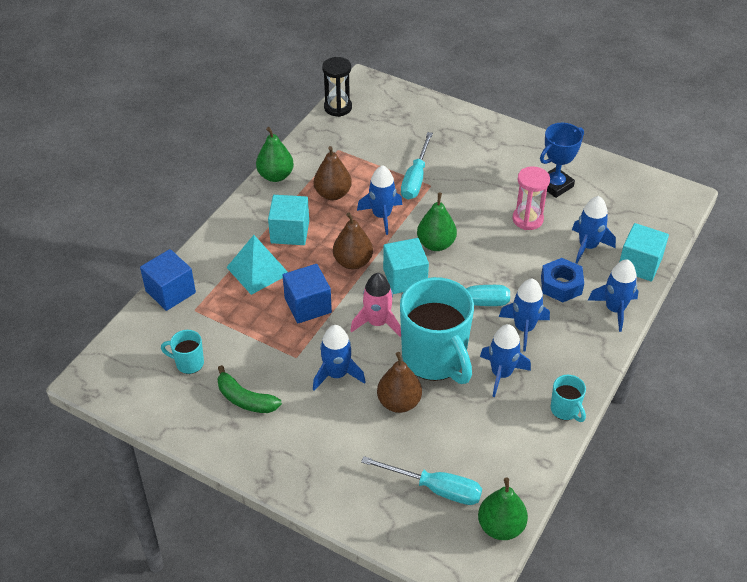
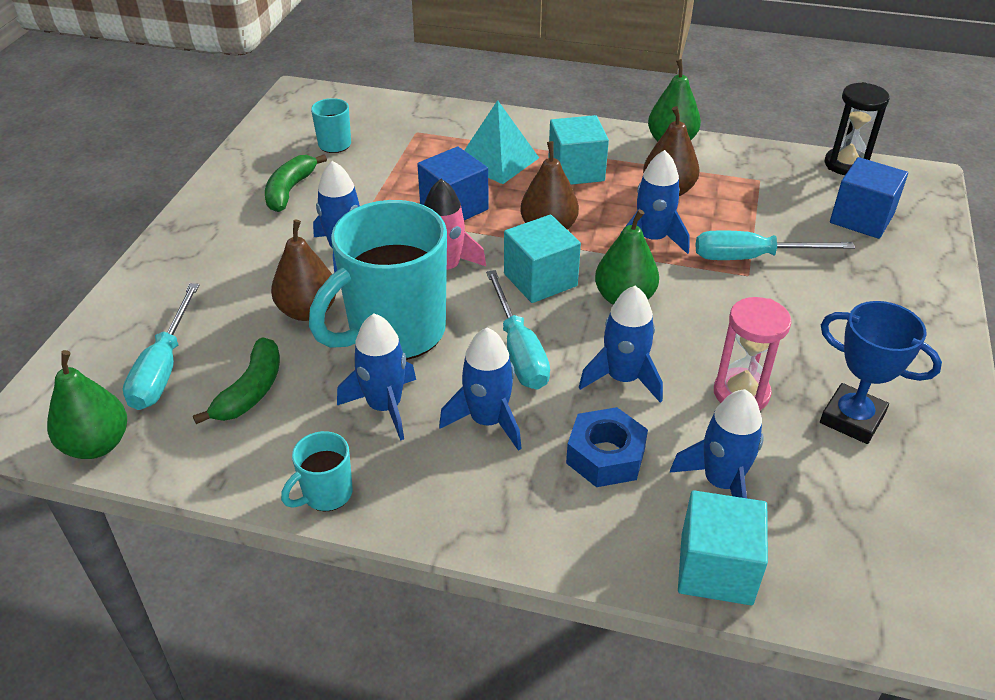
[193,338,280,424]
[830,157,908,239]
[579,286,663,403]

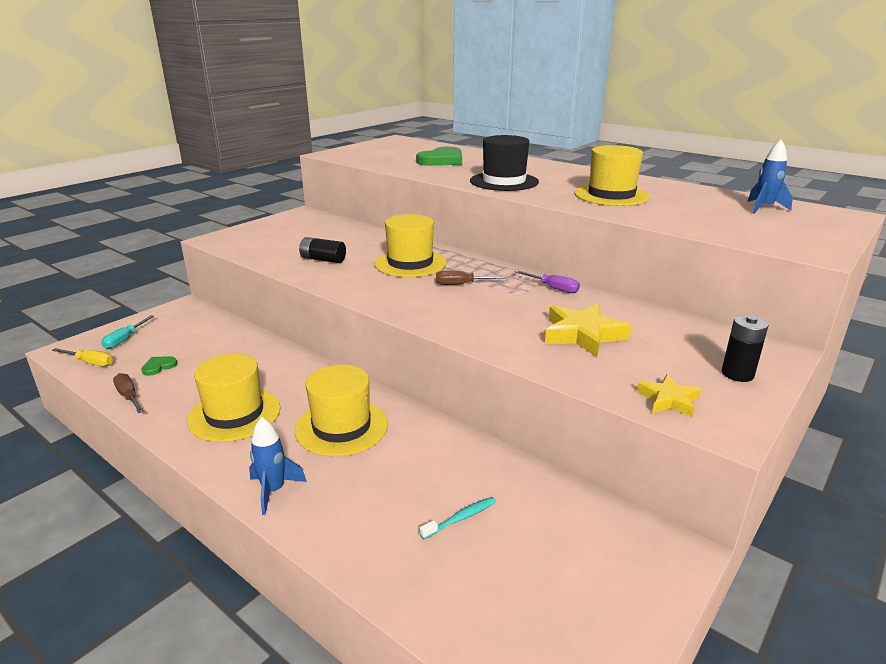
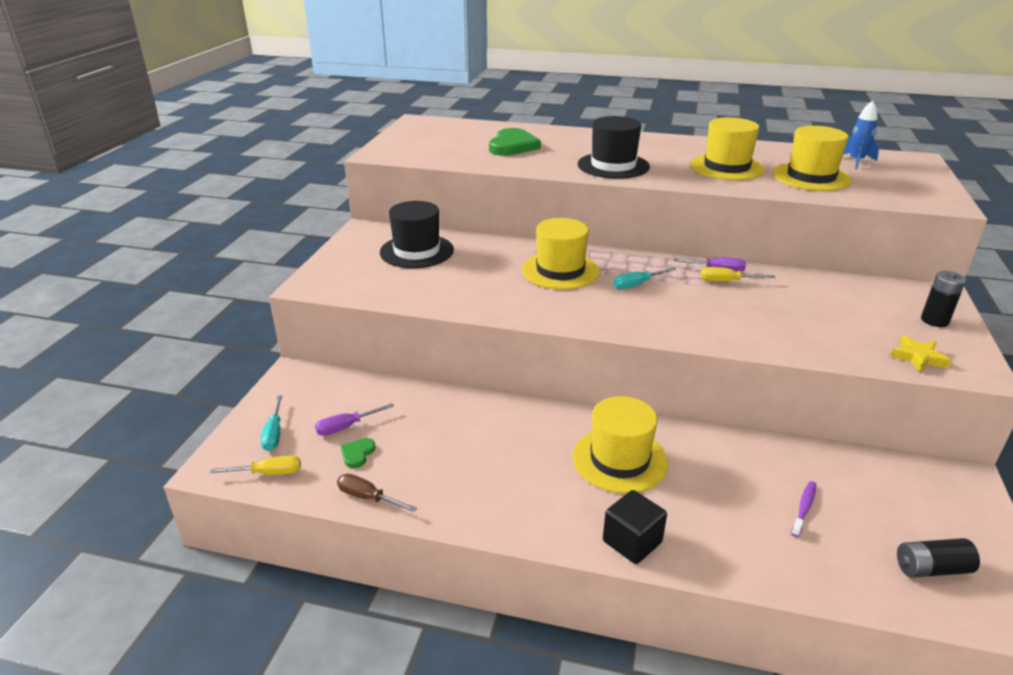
[545,304,631,357] (first image)
[315,403,394,436]
[380,201,454,268]
[701,267,775,282]
[773,126,852,191]
[897,538,980,578]
[603,490,667,564]
[791,481,816,537]
[613,267,676,289]

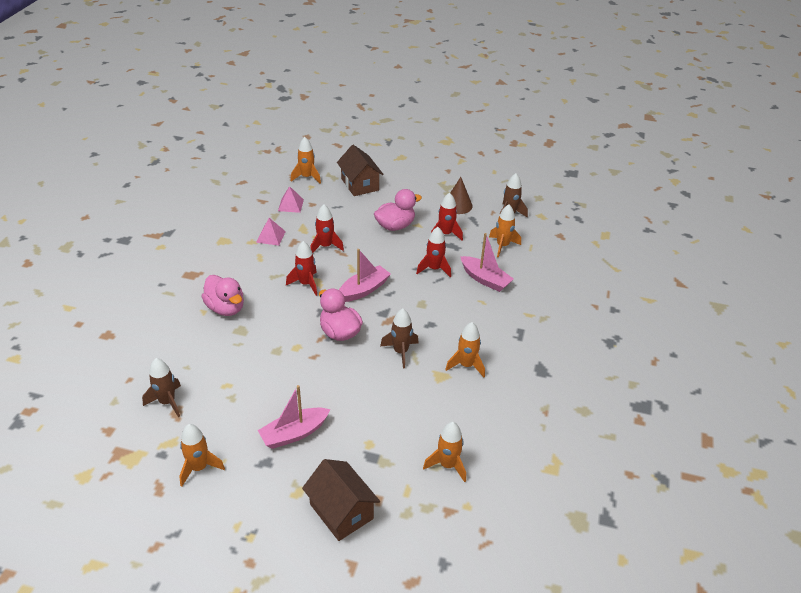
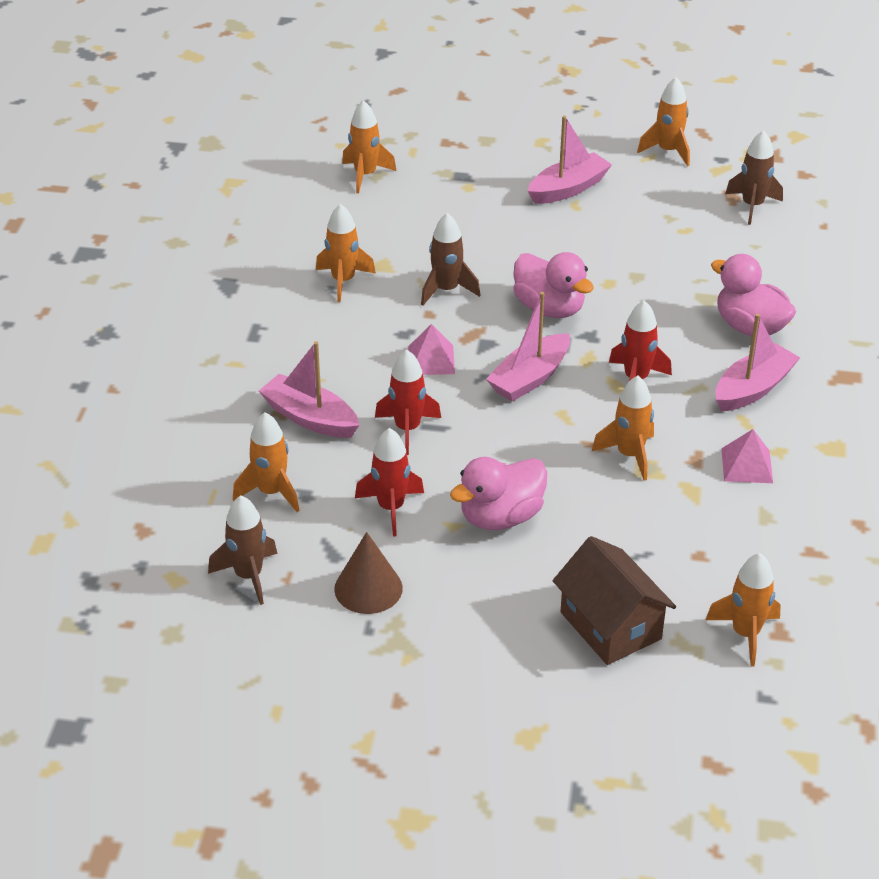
[302,459,380,541] (first image)
[715,313,800,411]
[408,324,455,375]
[592,376,654,481]

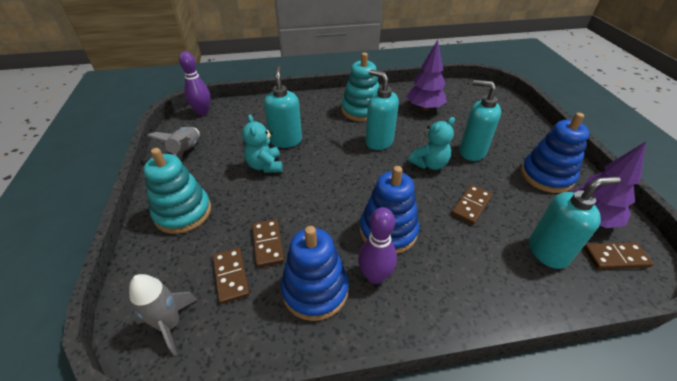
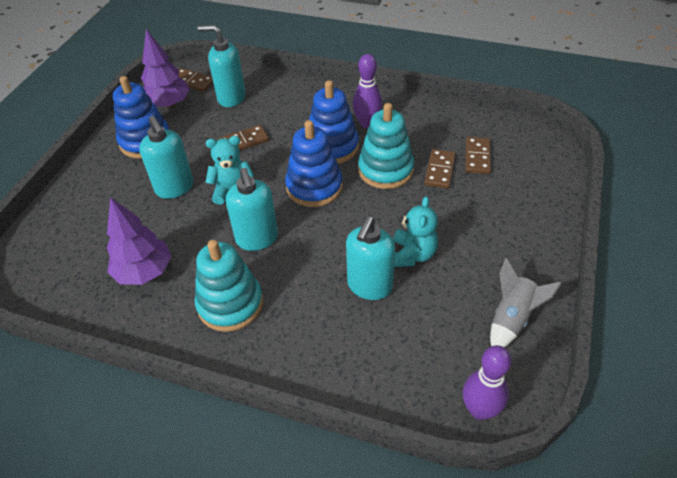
[129,274,197,356] (first image)
[358,103,414,189]
[285,120,343,207]

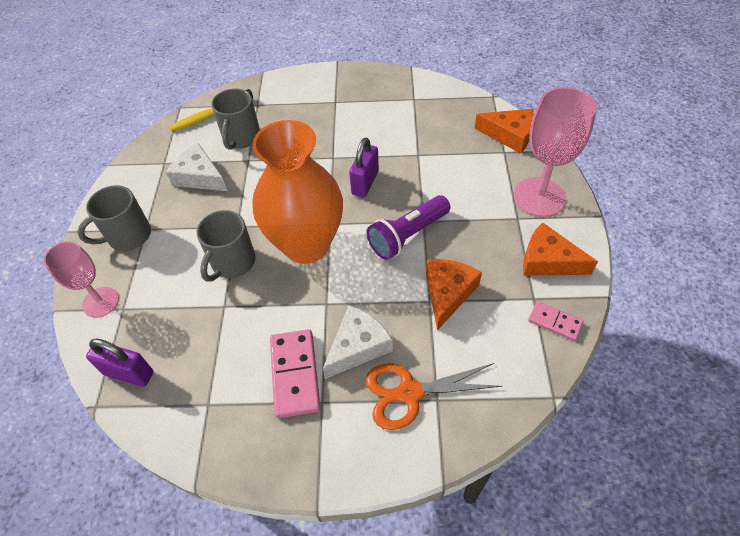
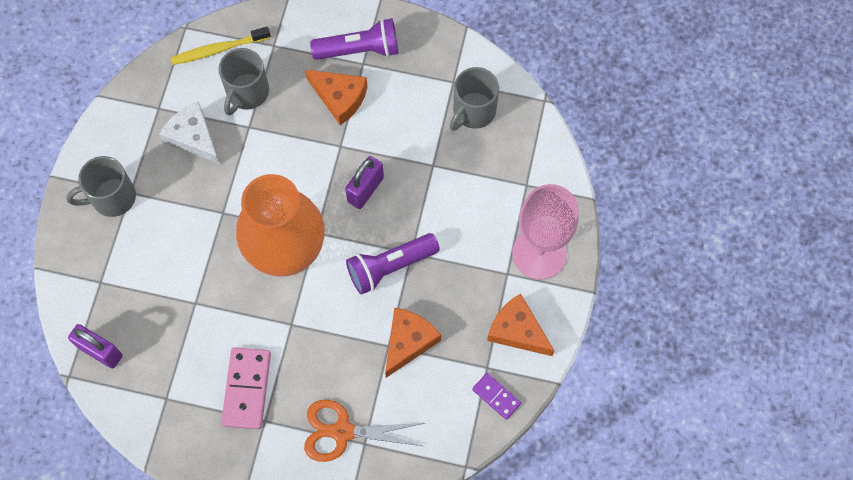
[44,241,119,318] (first image)
[323,306,393,379] (first image)
[310,18,398,60]
[450,67,499,131]
[305,70,368,125]
[472,373,521,420]

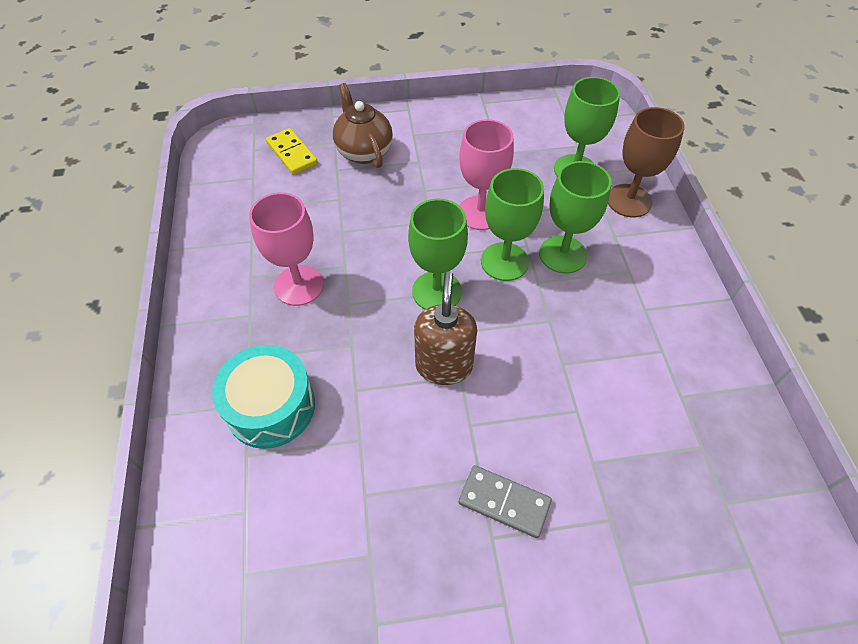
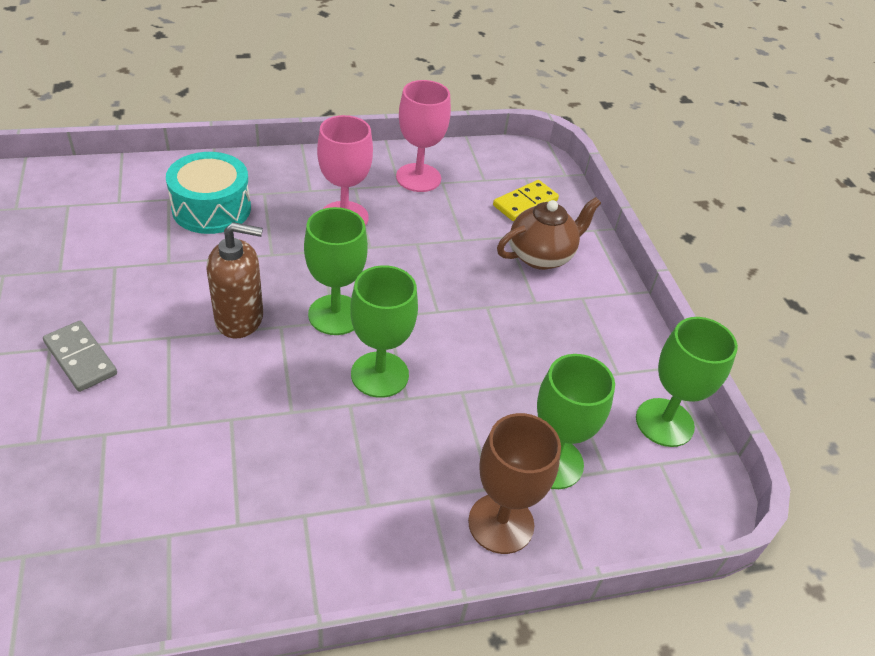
[396,80,451,192]
[636,317,738,447]
[43,321,117,392]

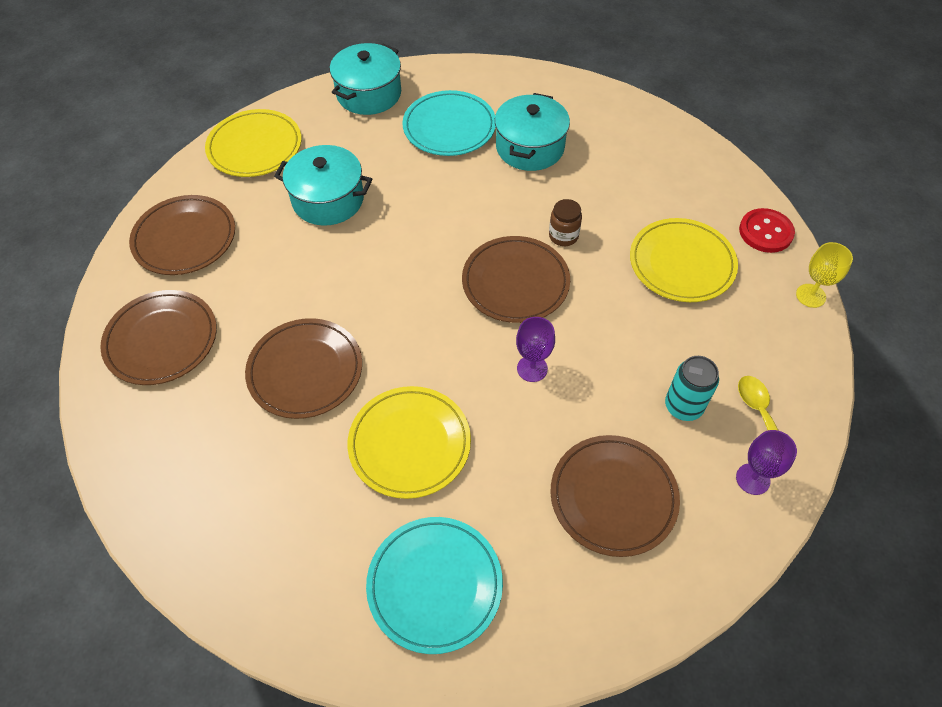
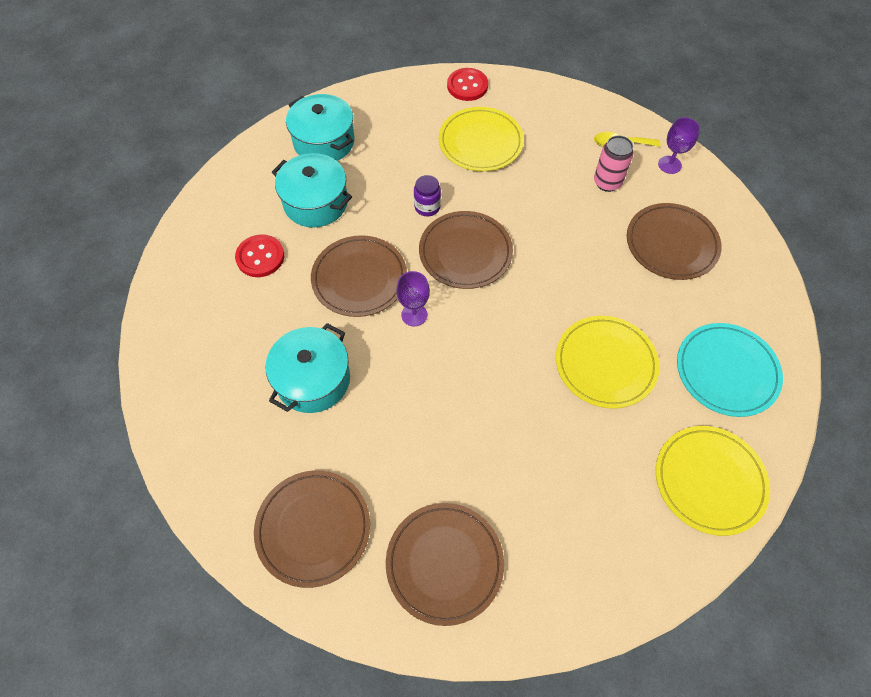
[796,242,853,308] (first image)
[656,426,770,536]
[311,235,407,317]
[286,94,354,161]
[396,271,430,326]
[235,234,284,277]
[414,175,441,217]
[594,135,634,192]

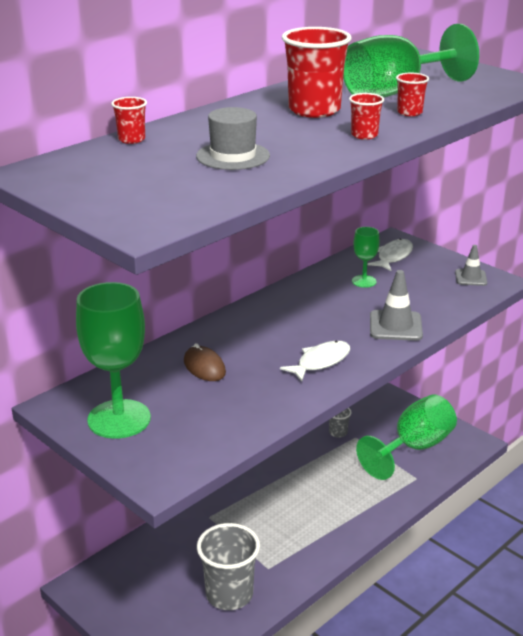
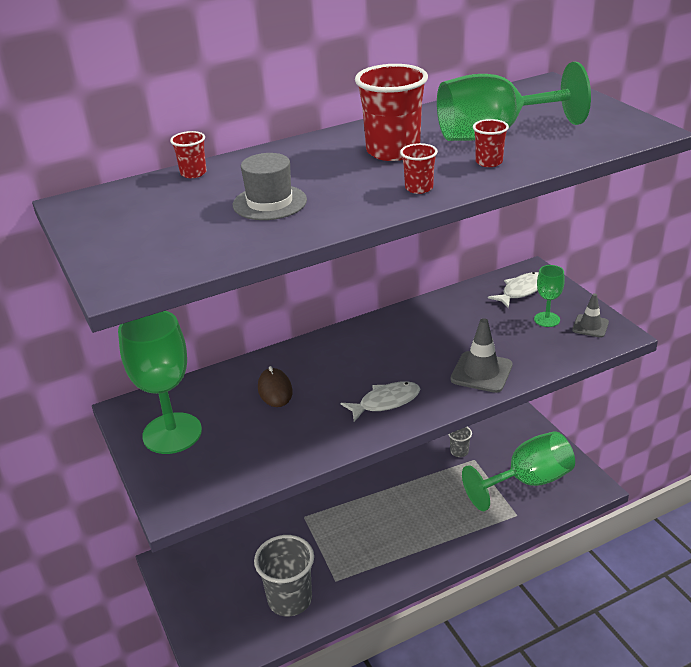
[534,265,565,327]

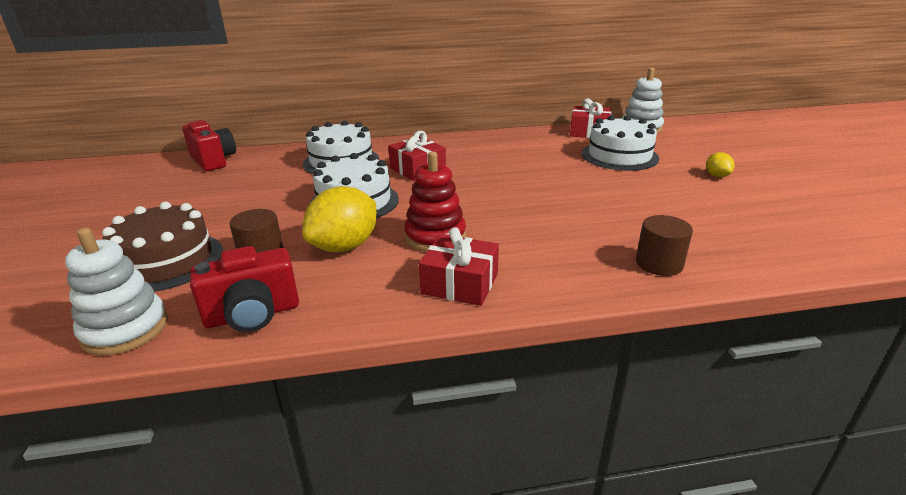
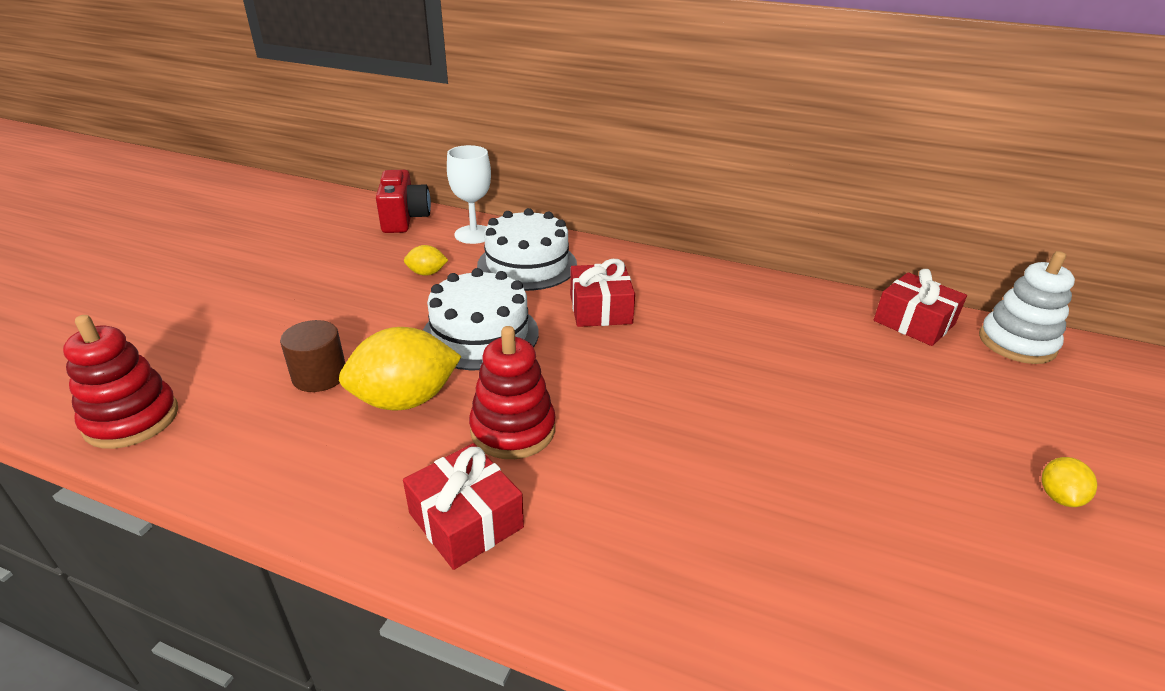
[102,202,223,292] (first image)
[190,246,299,332] (first image)
[582,115,659,171] (first image)
[636,215,693,276] (first image)
[404,245,448,276]
[447,145,491,244]
[63,315,178,449]

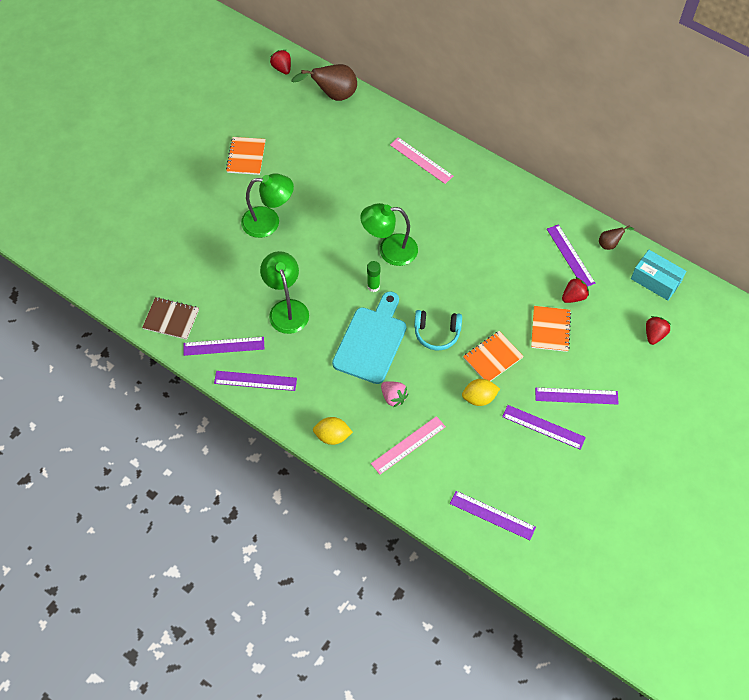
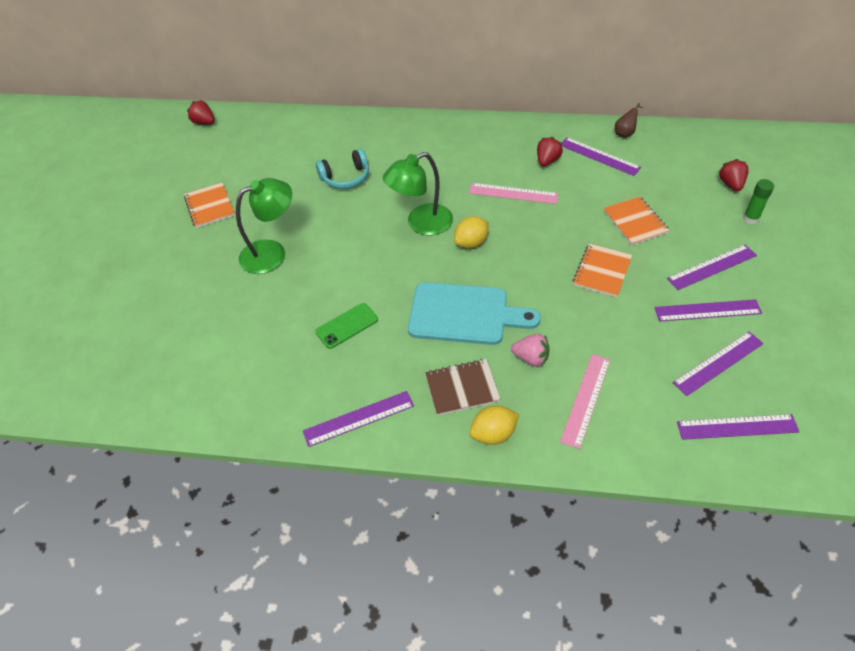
[291,64,357,101] (first image)
[631,250,687,301] (first image)
[425,359,501,416]
[672,331,764,396]
[743,179,774,224]
[469,183,558,204]
[316,149,369,189]
[454,216,489,249]
[537,137,563,167]
[315,303,378,349]
[408,282,541,345]

